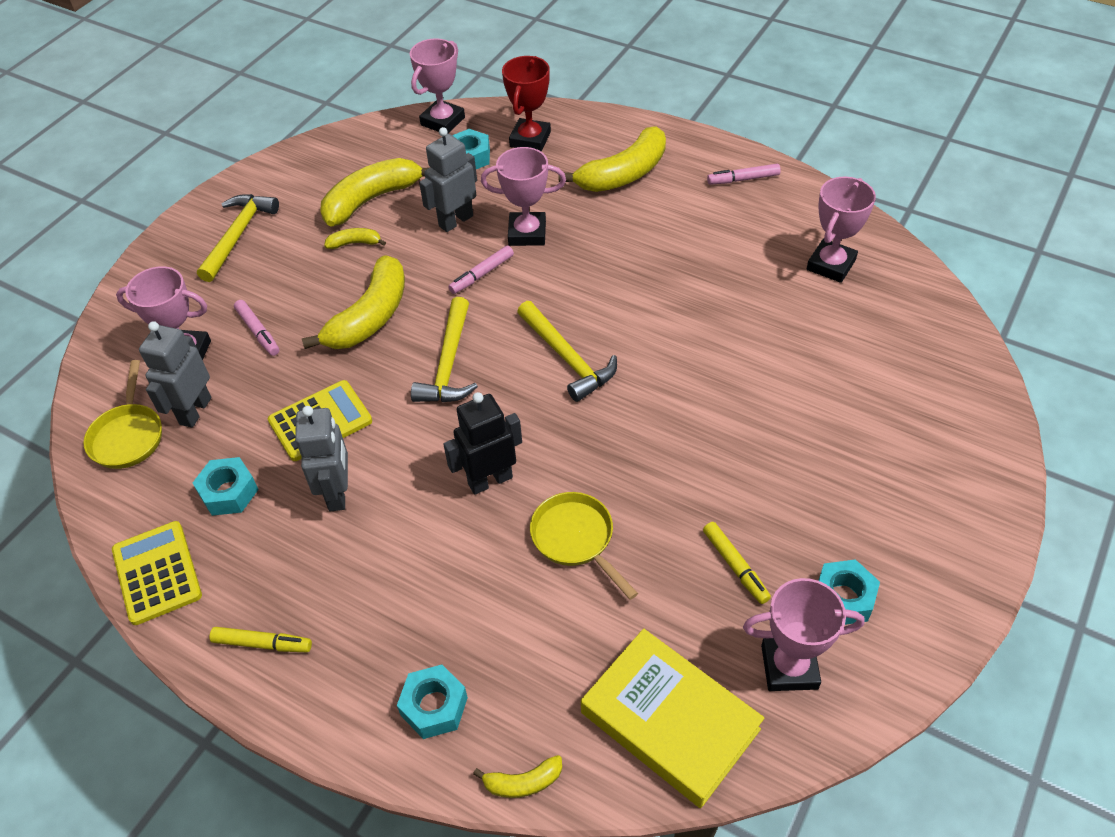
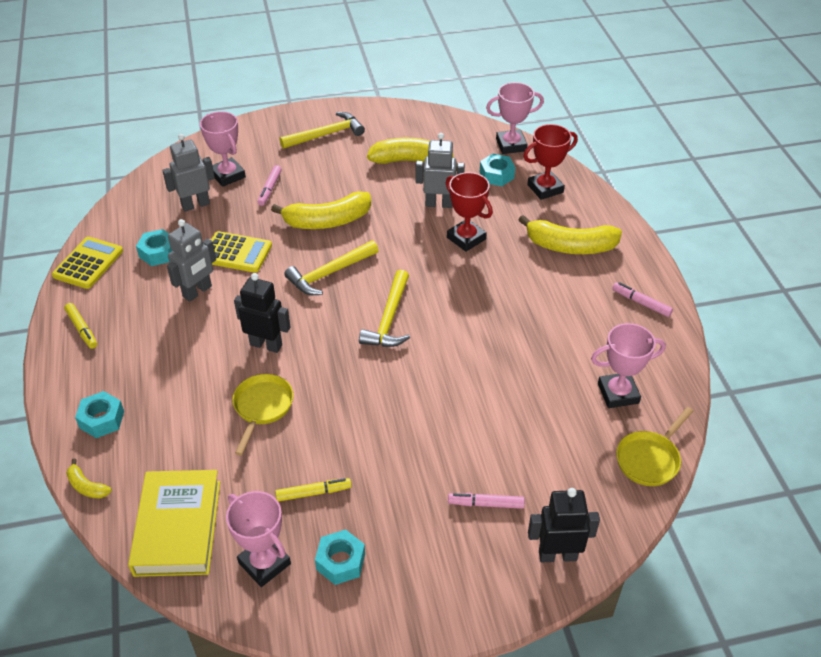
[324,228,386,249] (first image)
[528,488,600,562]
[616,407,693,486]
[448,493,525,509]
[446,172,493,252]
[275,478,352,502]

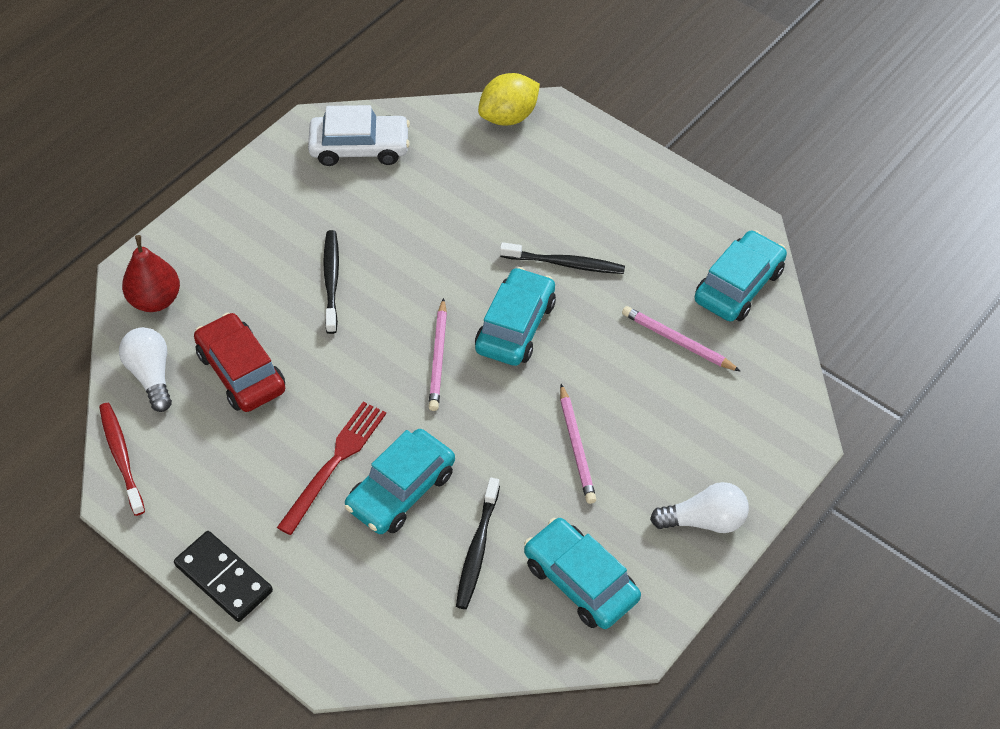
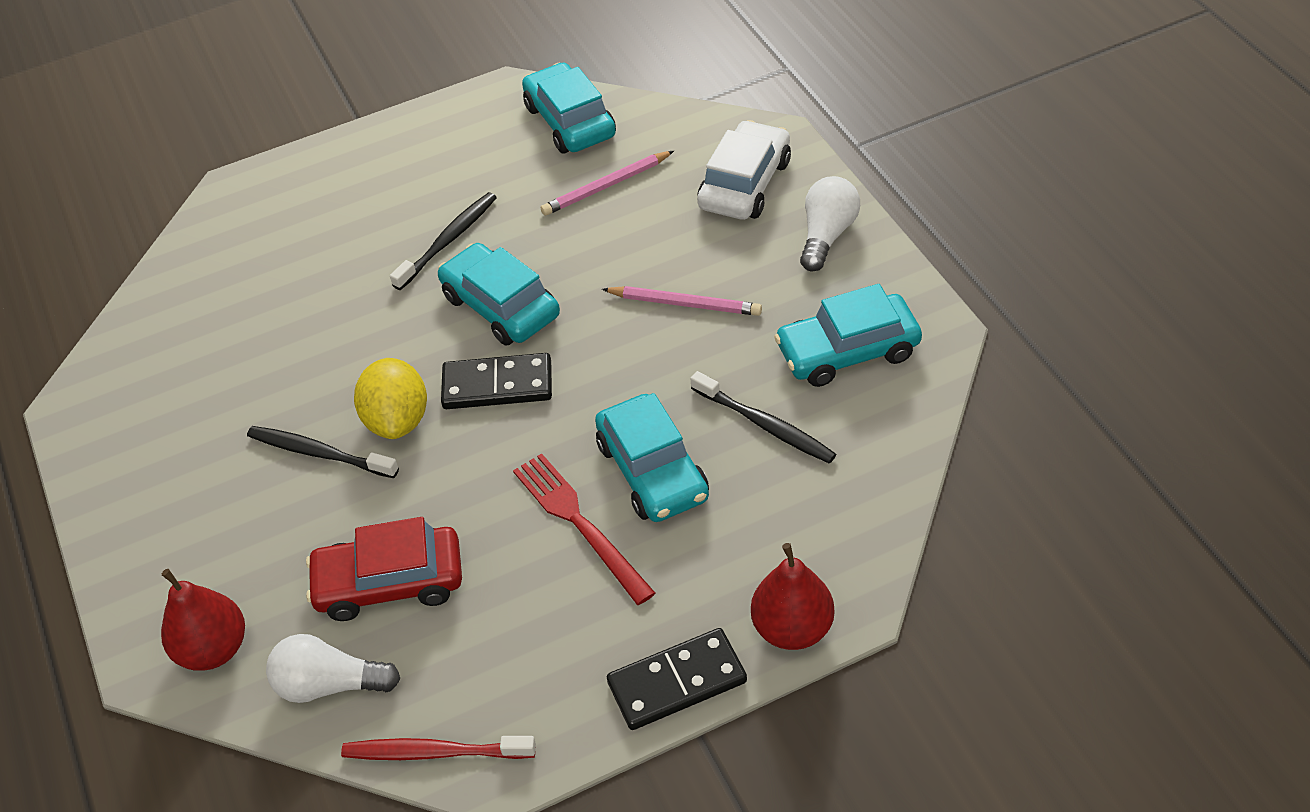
[751,543,835,650]
[697,120,791,220]
[354,358,427,439]
[441,353,552,409]

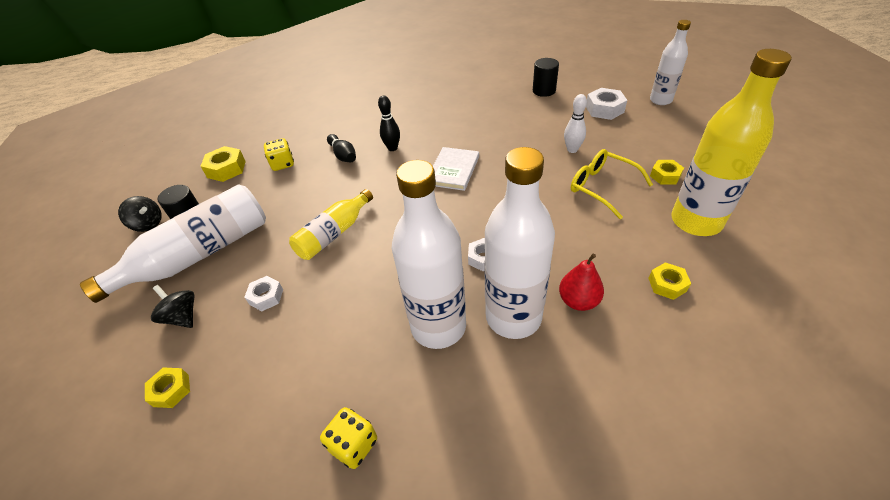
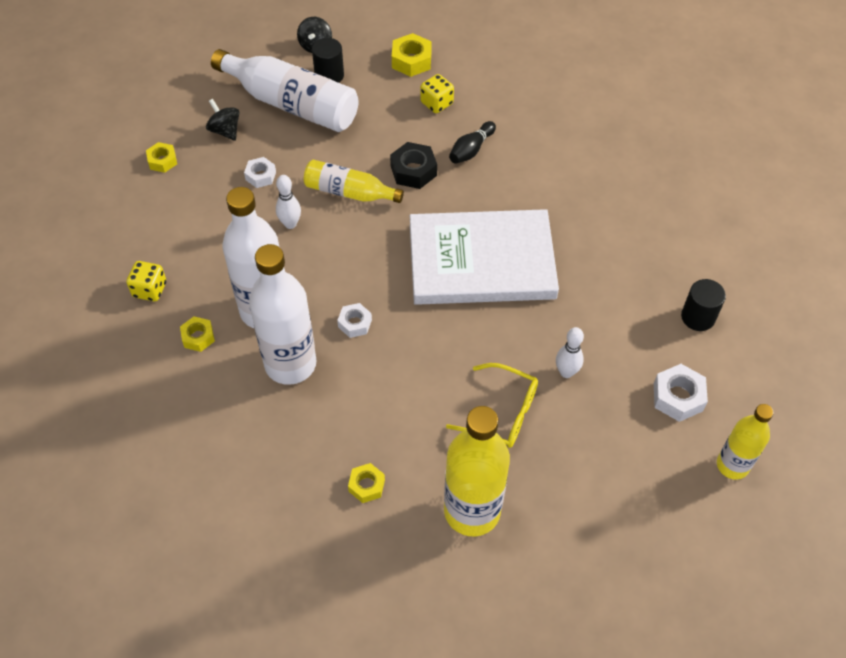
[378,95,400,151] (first image)
[559,254,604,311] (first image)
[276,175,301,229]
[390,142,437,189]
[180,316,215,352]
[717,404,774,480]
[206,99,239,141]
[446,363,538,448]
[410,209,559,305]

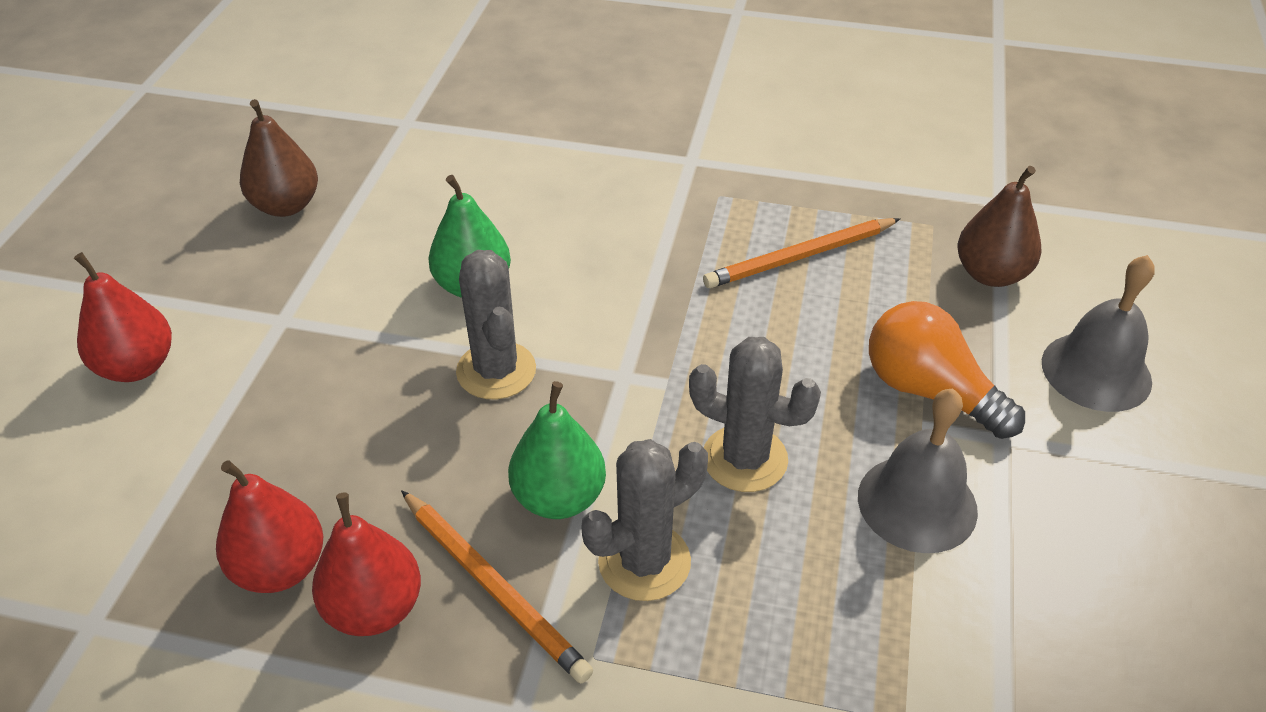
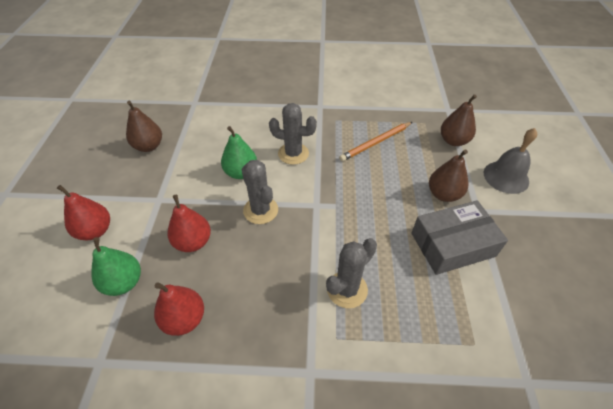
[401,490,593,684] (first image)
[167,195,211,252]
[91,237,141,296]
[269,103,317,165]
[411,200,508,275]
[429,150,468,202]

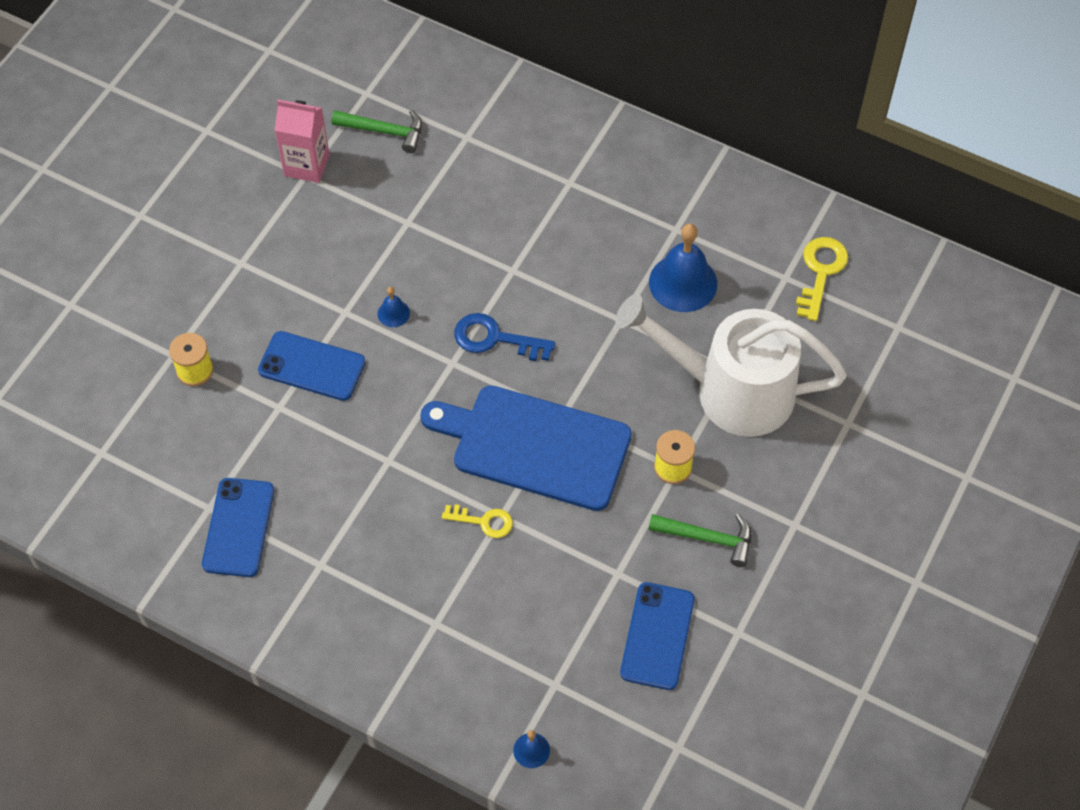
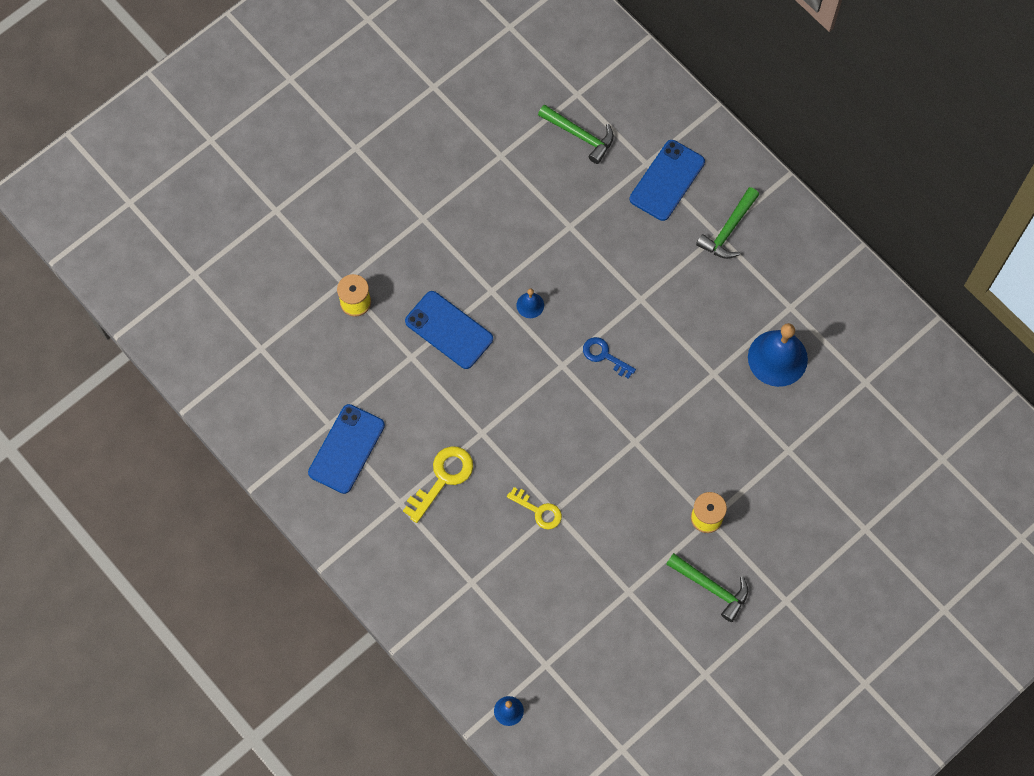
[275,100,330,183] (first image)
[420,385,632,511] (first image)
[615,294,847,437] (first image)
[696,187,759,259]
[630,140,705,221]
[403,446,473,523]
[583,337,636,379]

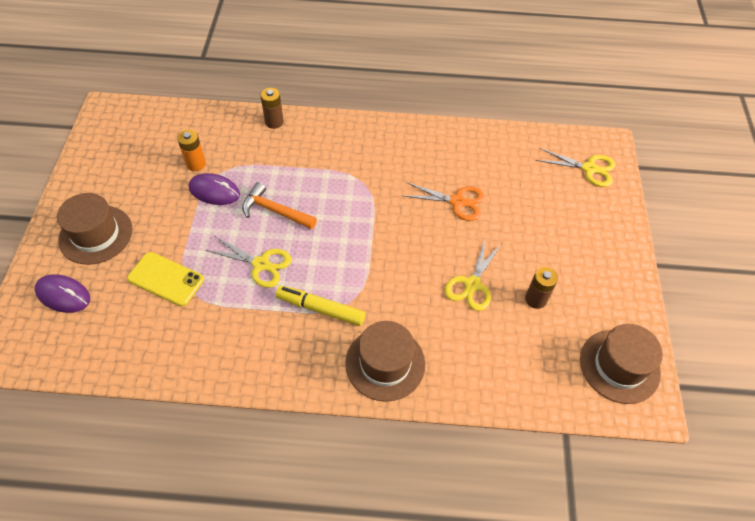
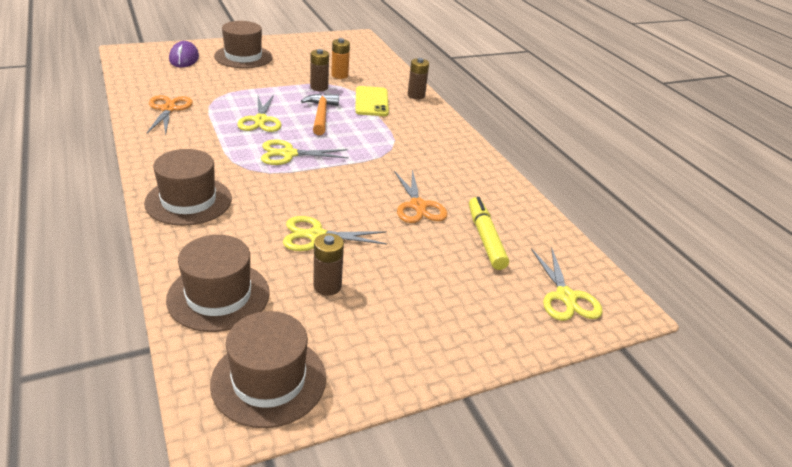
[147,95,193,135]
[166,235,270,332]
[261,140,349,165]
[355,86,389,116]
[469,197,509,270]
[310,49,329,91]

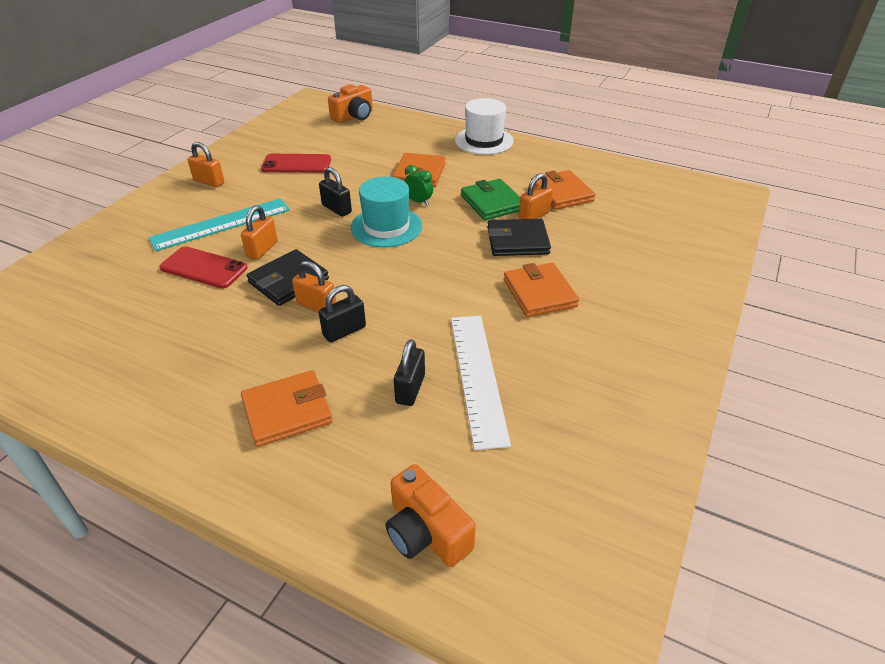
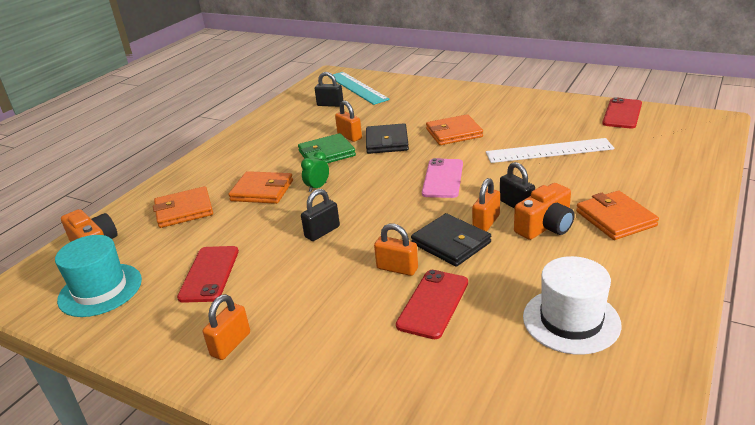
[422,158,463,198]
[602,97,642,128]
[328,72,390,105]
[55,235,142,317]
[514,183,574,240]
[315,72,343,107]
[523,256,621,355]
[153,186,213,228]

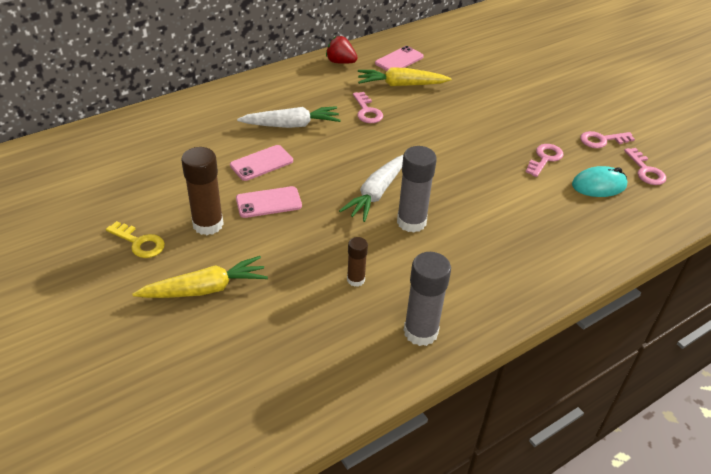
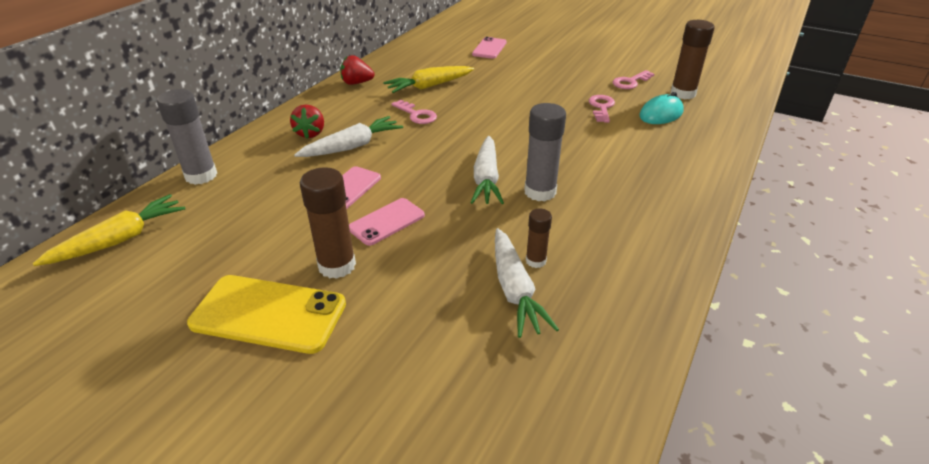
[290,104,324,139]
[495,228,559,338]
[32,194,185,266]
[472,37,507,59]
[157,89,217,185]
[187,275,346,354]
[670,20,715,99]

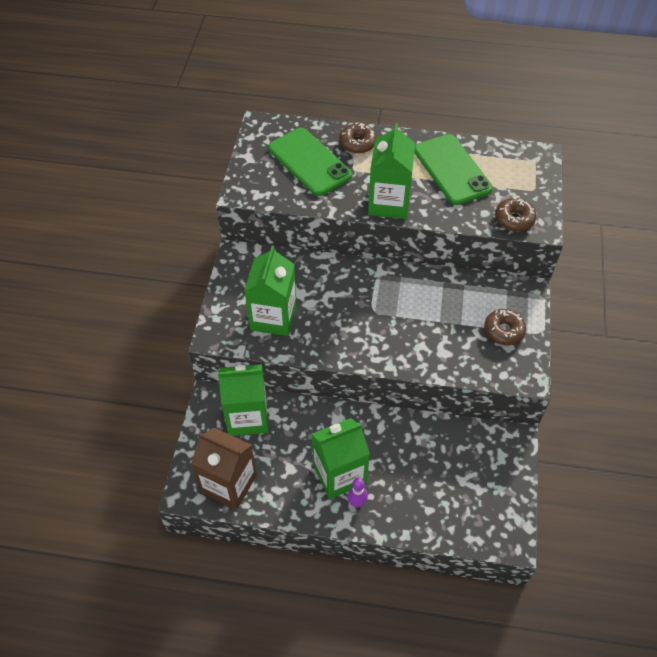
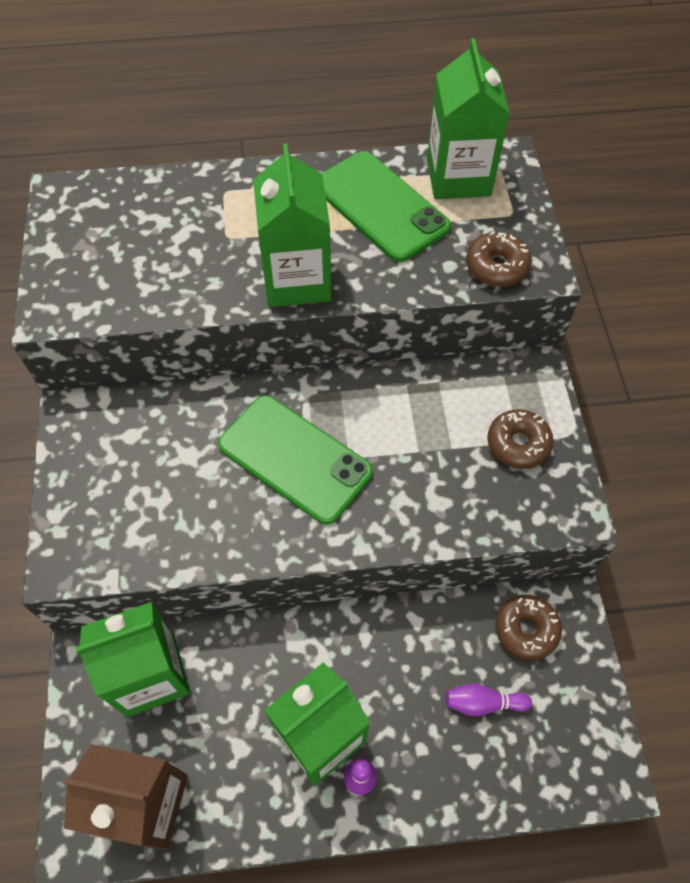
[446,683,532,716]
[427,38,510,199]
[218,395,373,525]
[495,595,562,660]

